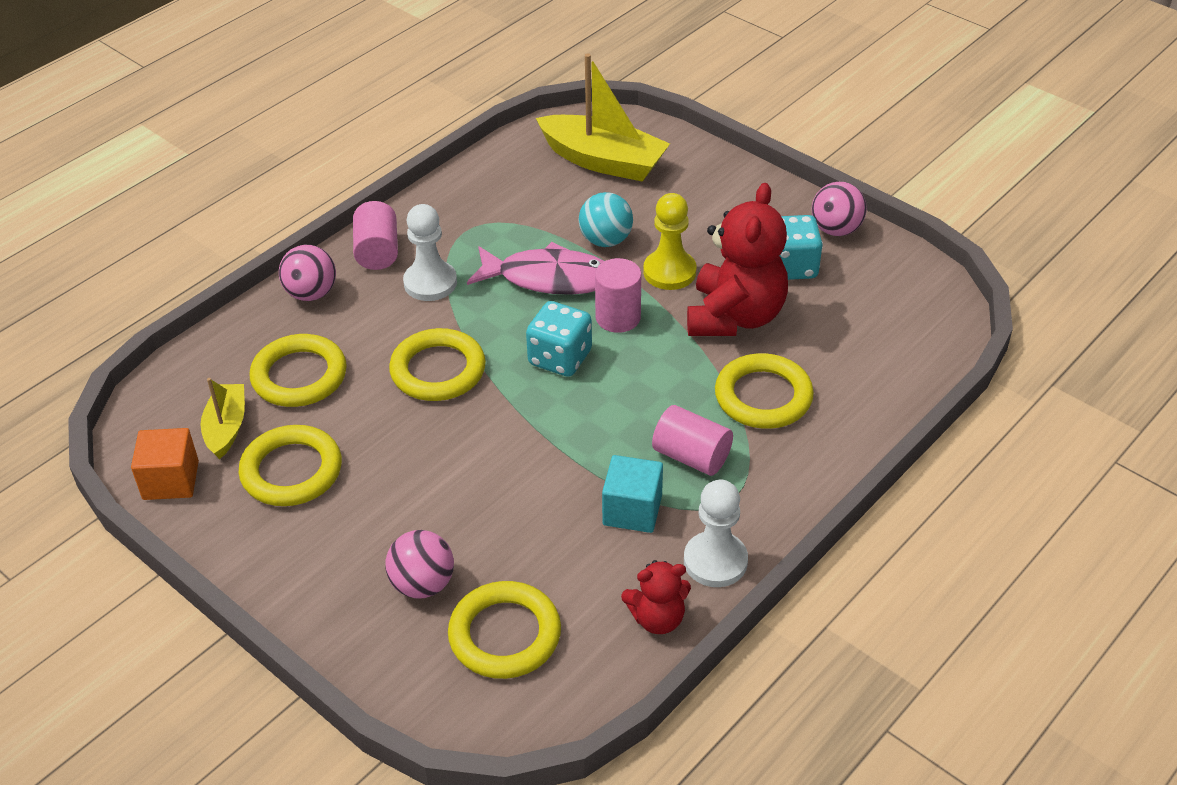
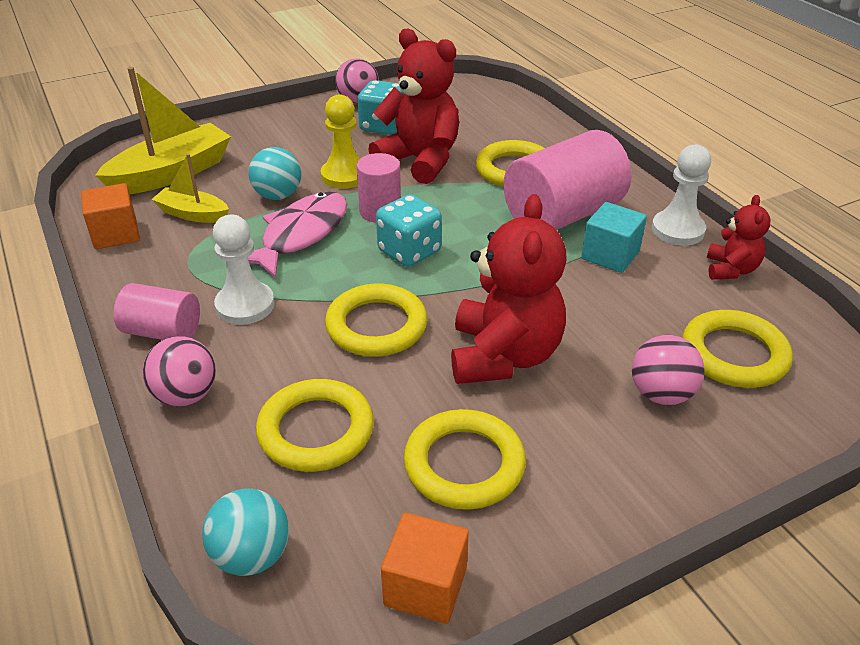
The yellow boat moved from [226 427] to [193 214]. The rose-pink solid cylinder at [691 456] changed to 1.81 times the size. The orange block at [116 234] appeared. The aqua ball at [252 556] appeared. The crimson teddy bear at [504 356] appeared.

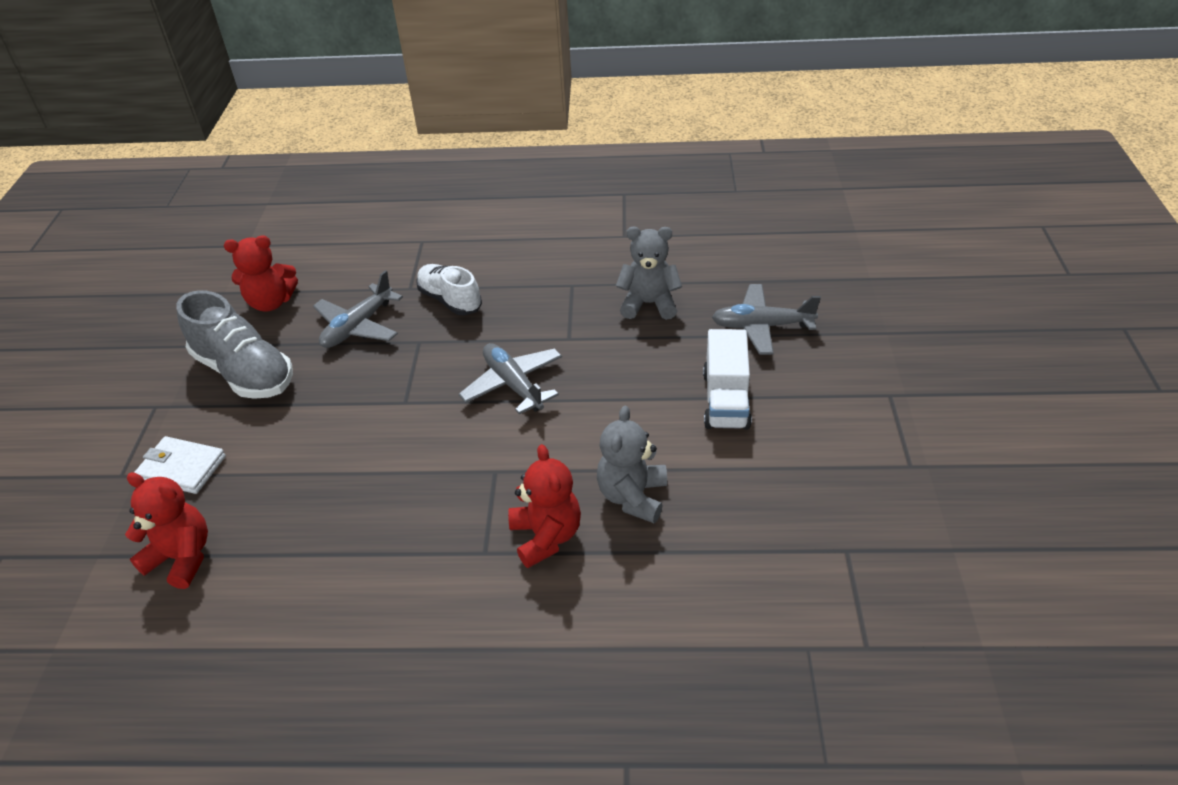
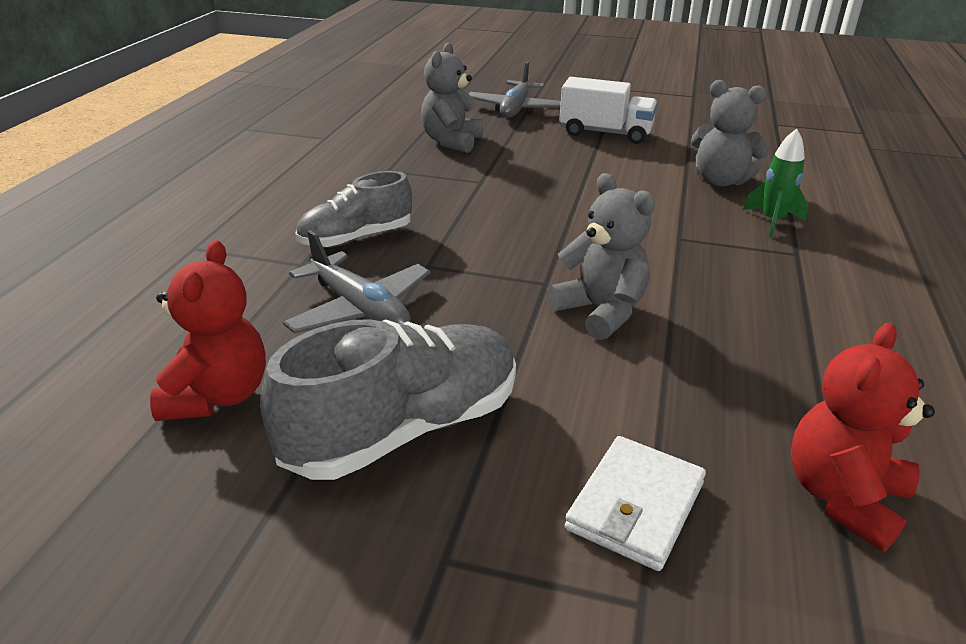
The snow-white sneaker at [450 300] became the ash-grey sneaker at [356 238]. The ash-grey toy plane at [513 385] disappeared. The crimson teddy bear at [546 536] was replaced by the green spaceship at [772 222]. The ash-grey teddy bear at [600 312] appeared.

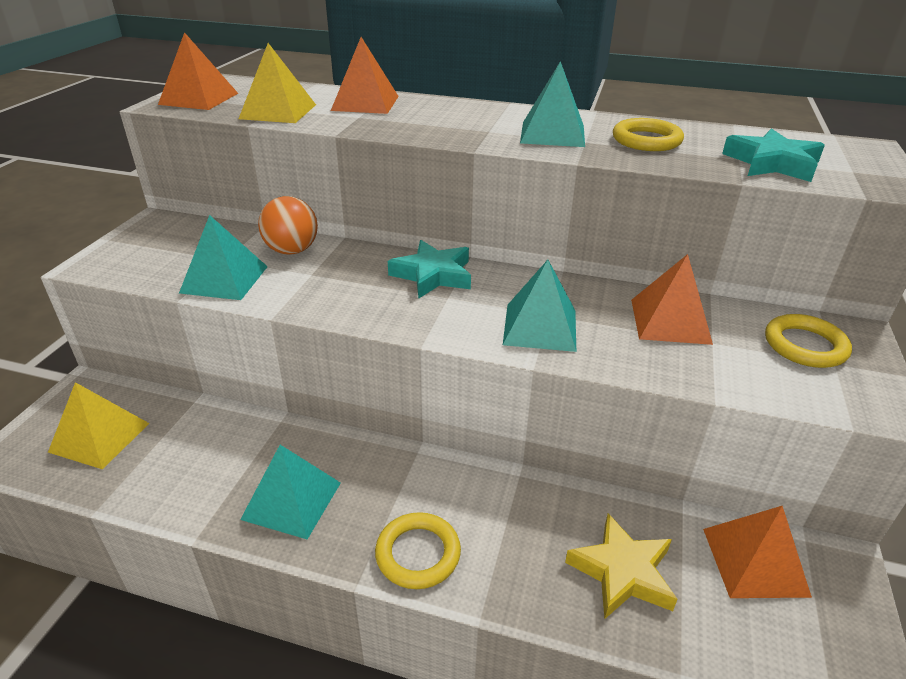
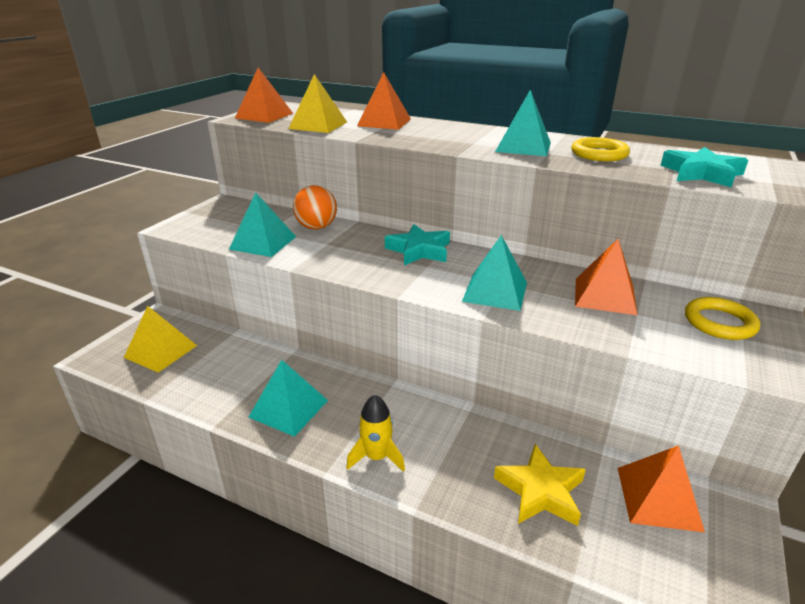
The yellow torus at [418 554] was replaced by the yellow spaceship at [376 457].

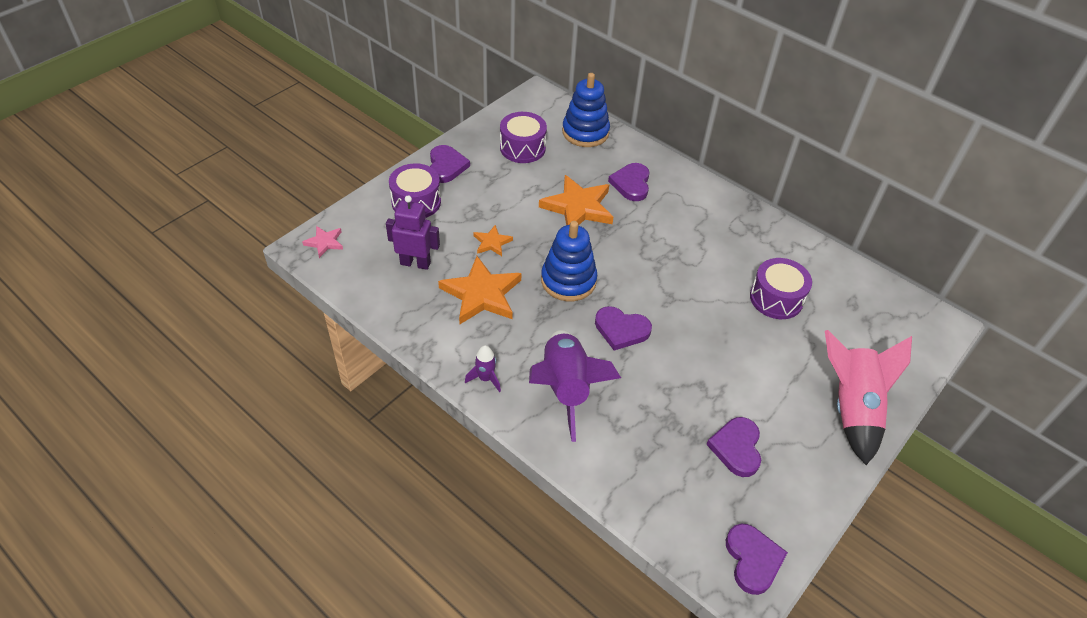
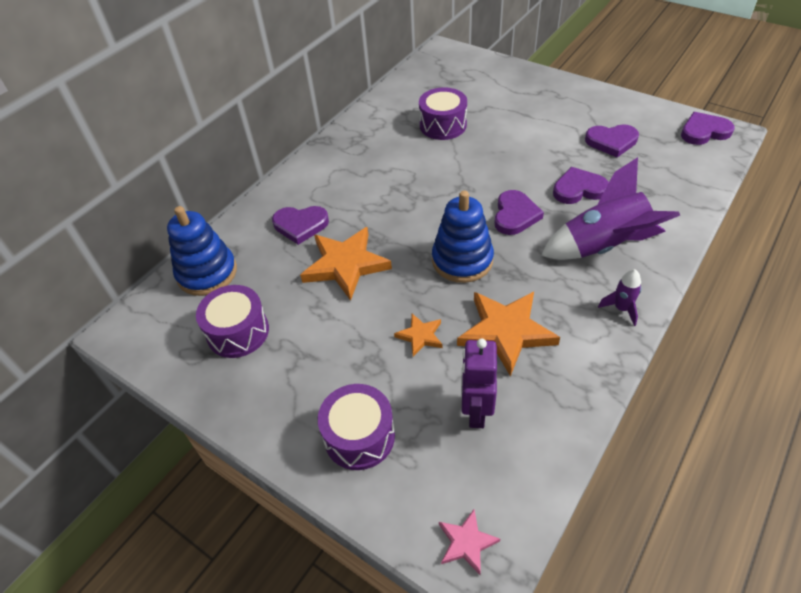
The royal purple heart shape moved from [446 166] to [578 189]. The rose-pink spaceship at [851 408] disappeared.

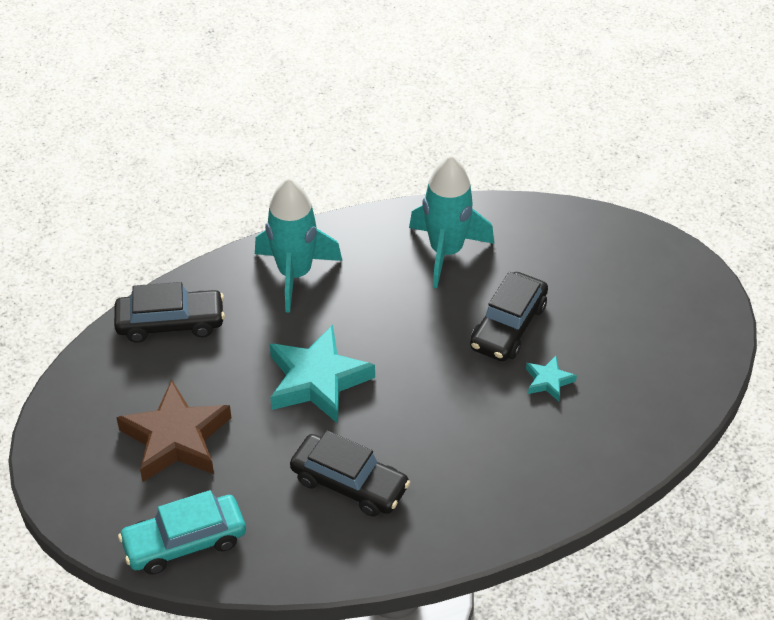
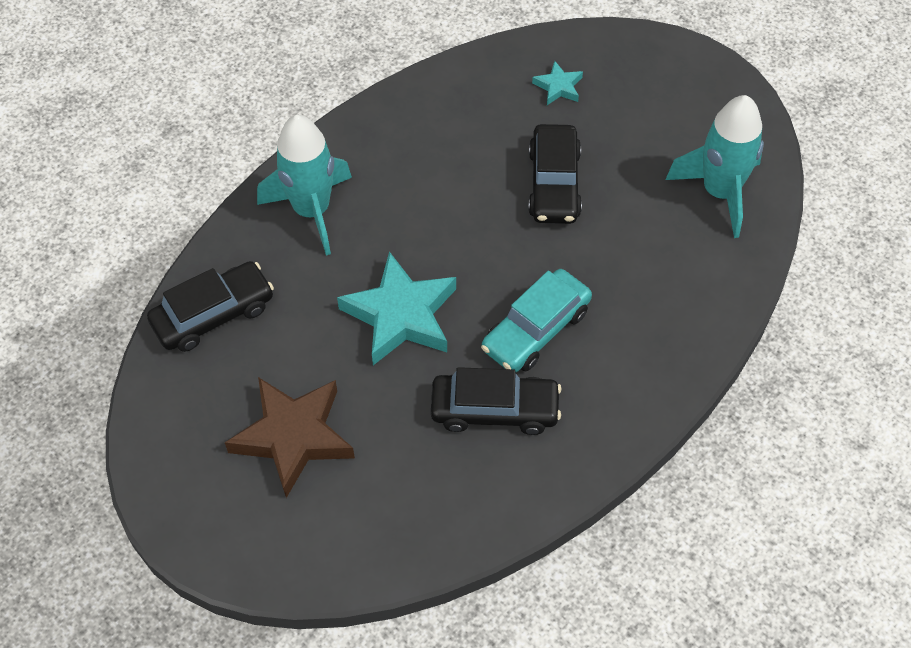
The aqua car moved from [184 542] to [536 329]. The aqua spaceship moved from [446 251] to [720 192]. The aqua star moved from [548 381] to [558 87].

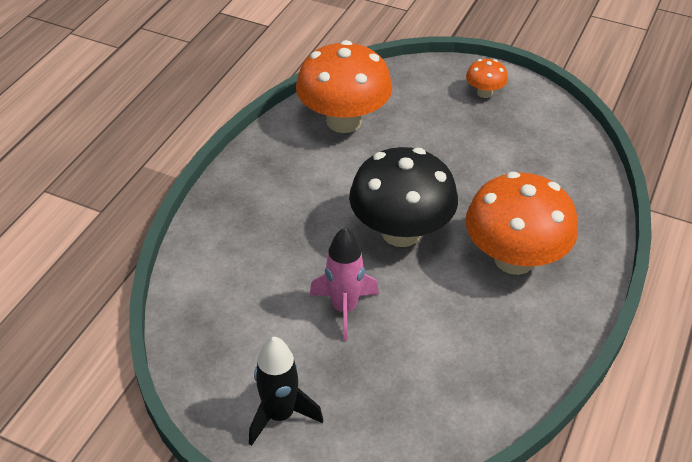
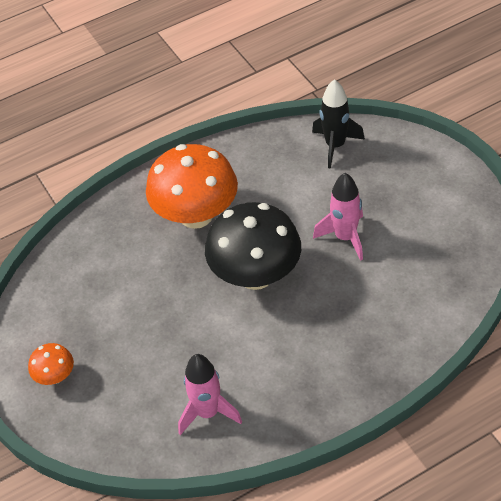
The black spaceship moved from [280 415] to [335 146]. The orange fungus at [344 121] was replaced by the rose-pink spaceship at [208 413].

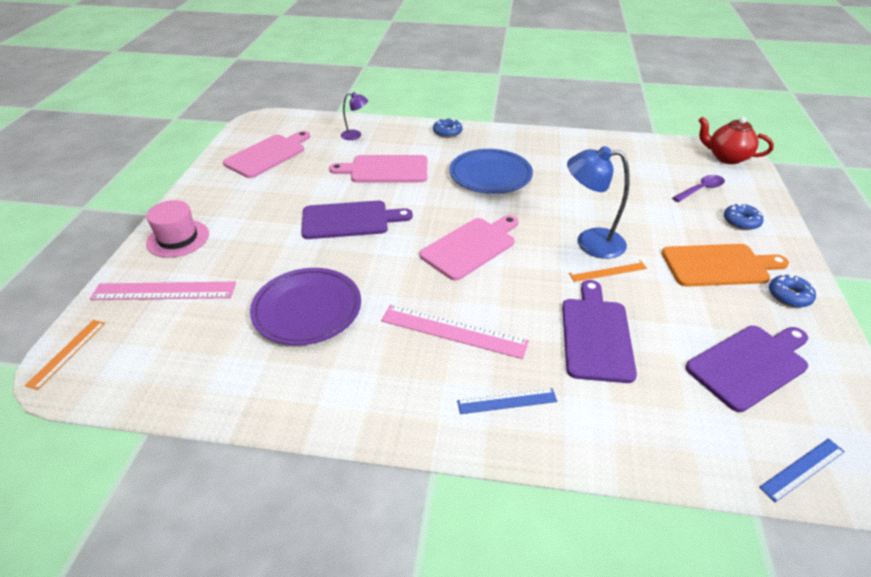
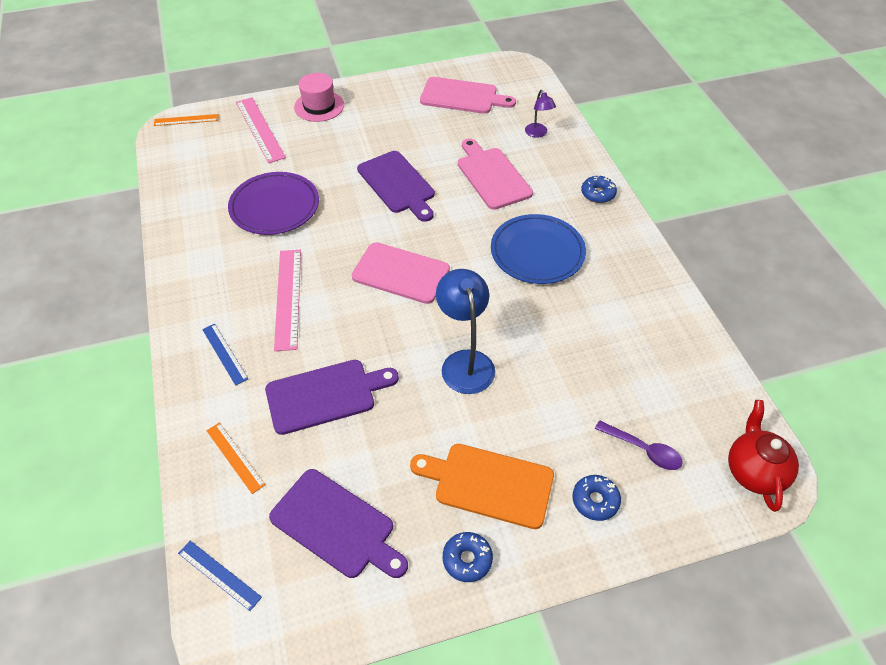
The orange ruler moved from [607 271] to [235 457]. The orange bread board at [718 265] turned 135 degrees clockwise.

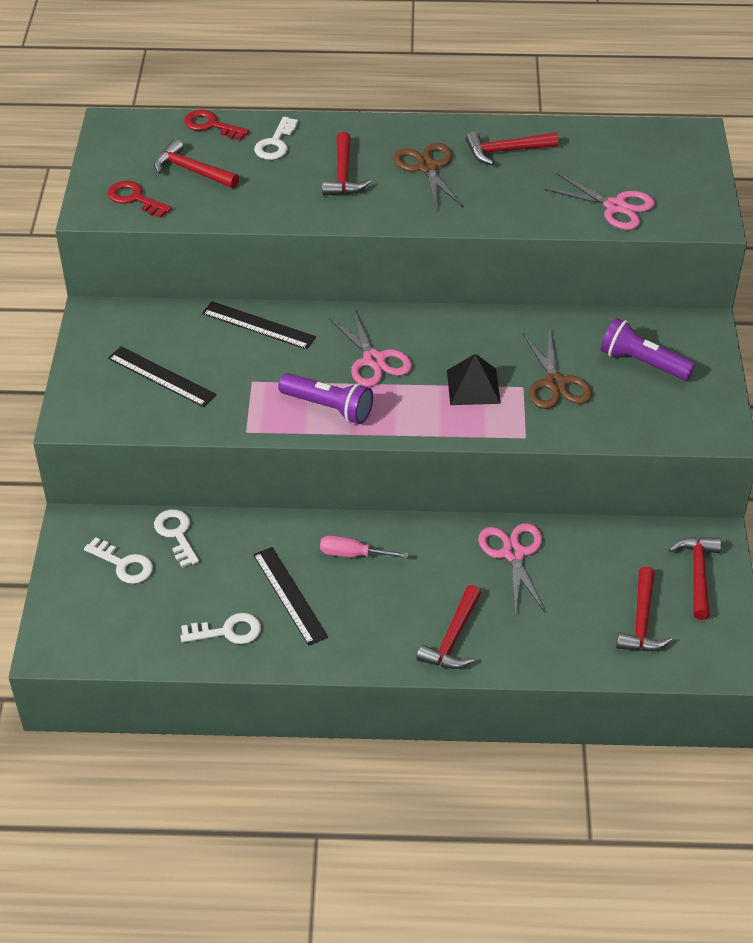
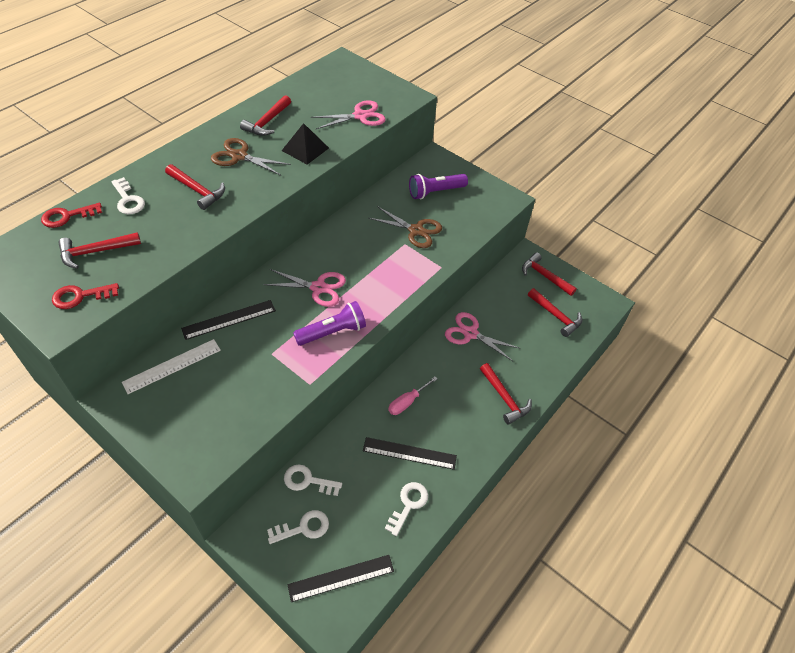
The black ruler moved from [161 376] to [341 578]. The black pyramid moved from [473 386] to [305 149]. The snow-white ruler at [172 366] appeared.

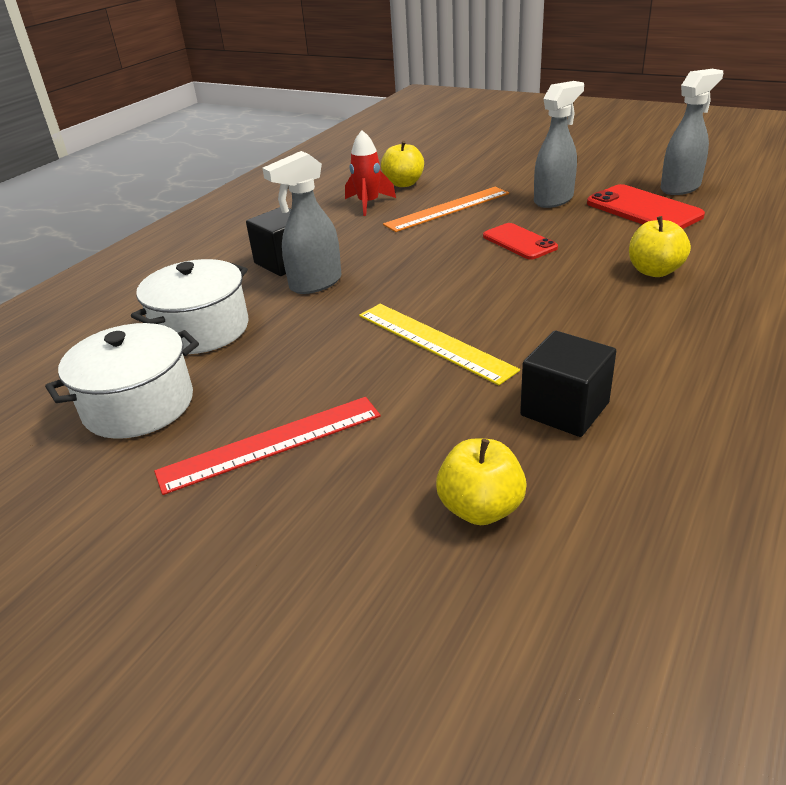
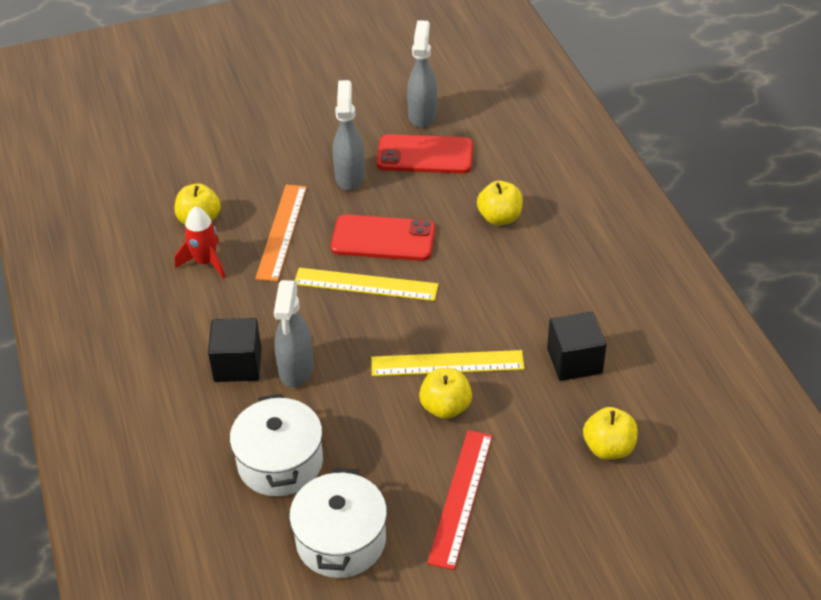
The crimson smartphone at [519 242] changed to 1.52 times the size. The yellow ruler at [365 285] appeared. The yellow apple at [445 407] appeared.

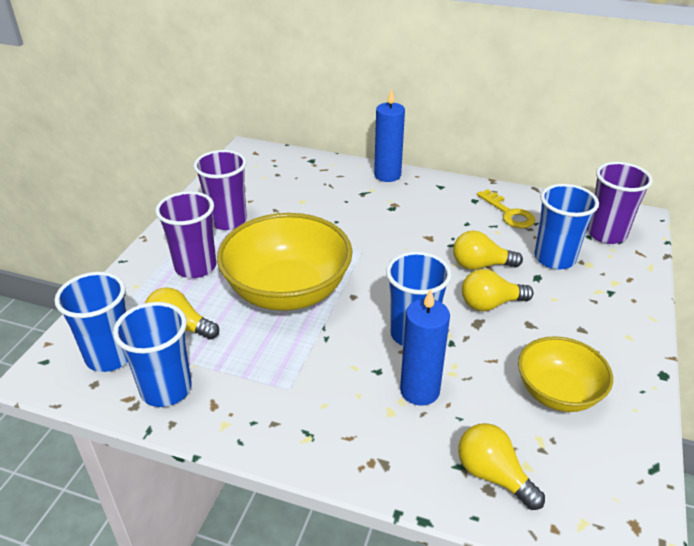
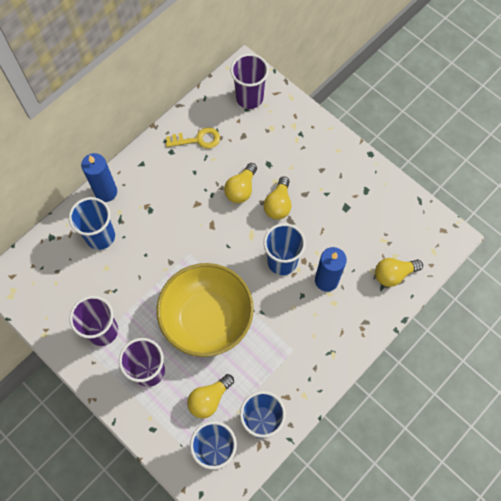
The yellow deep dish at [558 393] disappeared. The royal blue cup moved from [554 258] to [100 236].

